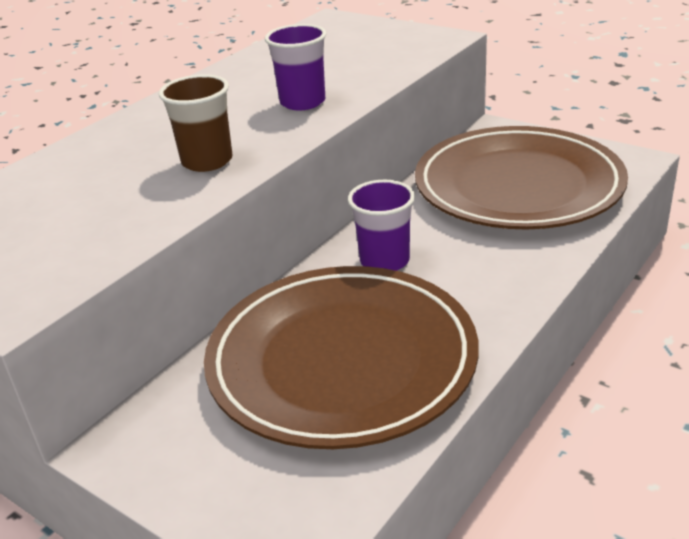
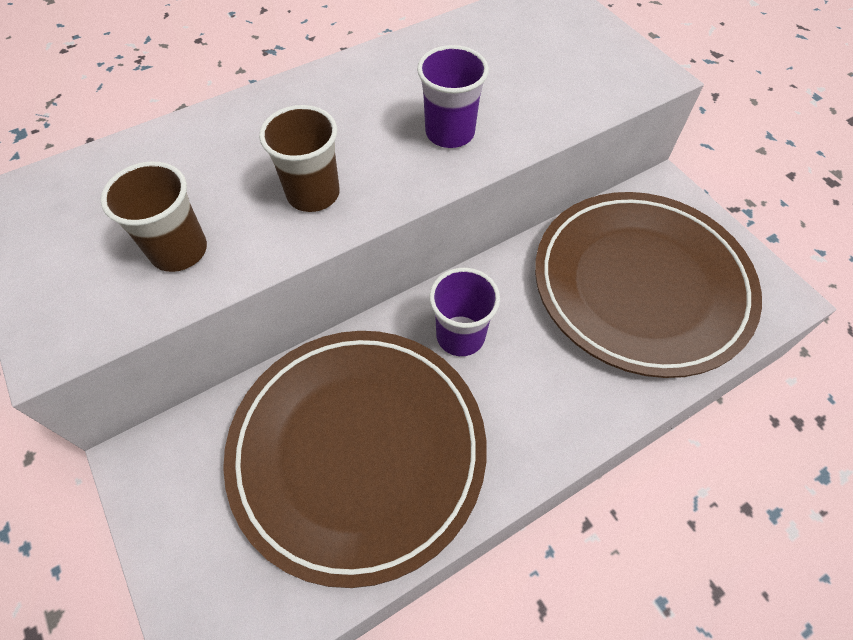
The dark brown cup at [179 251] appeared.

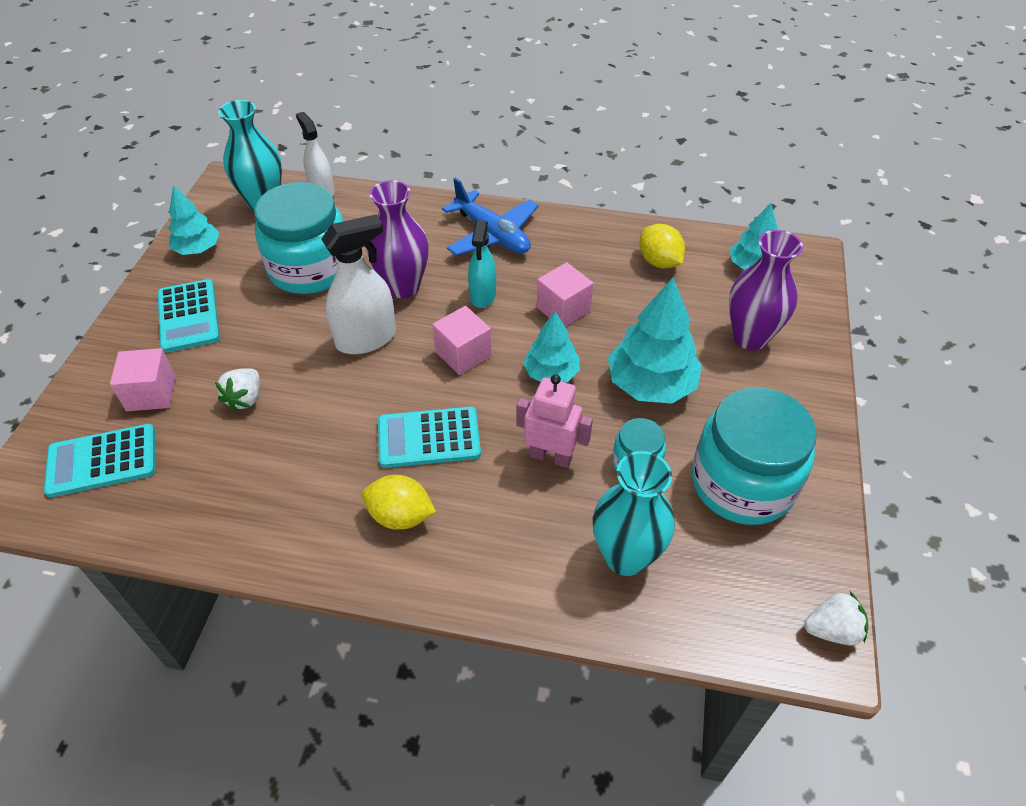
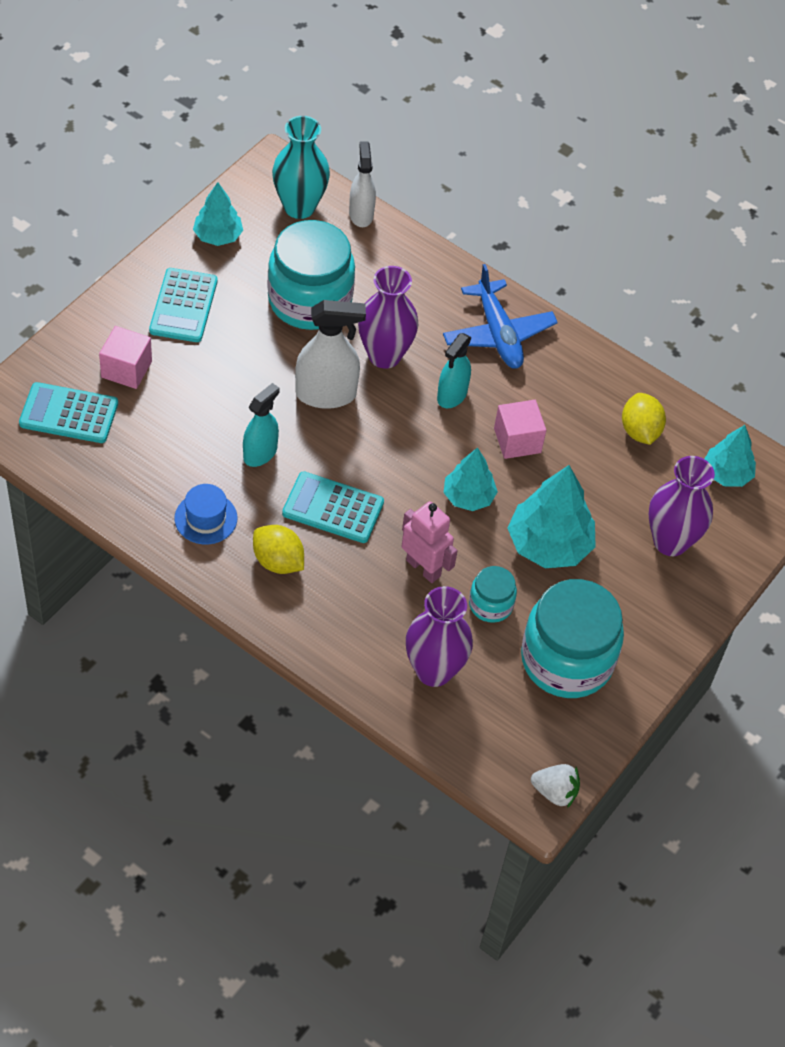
The snow-white berry at [245 398] disappeared. The rose-pink block at [463 354] disappeared. The aqua tall vase at [625 556] became the royal purple tall vase at [434 670]. The royal blue top hat at [206 518] appeared. The aqua spray cleaner at [260 453] appeared.

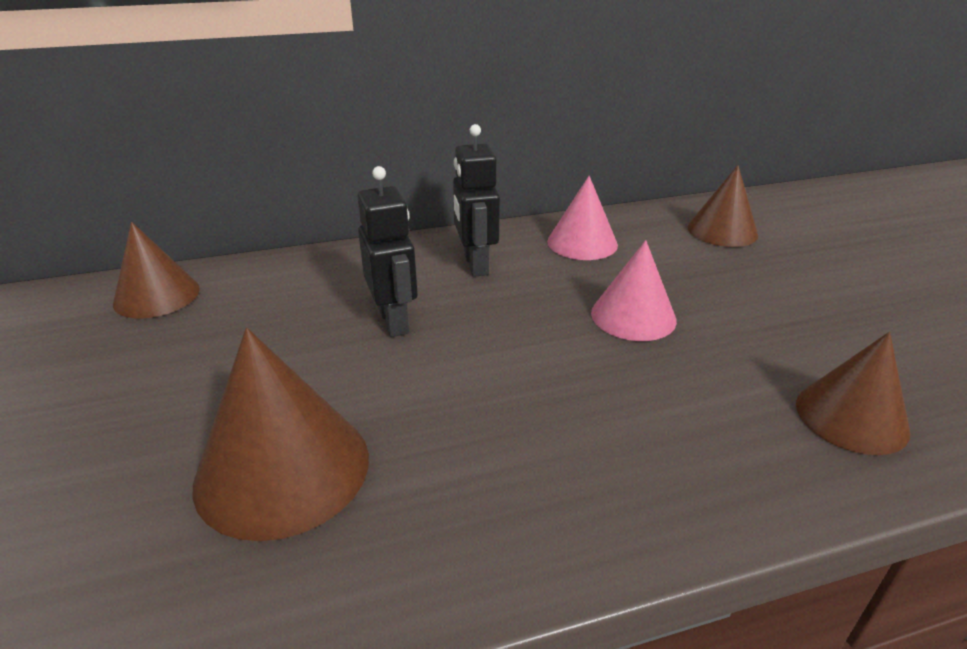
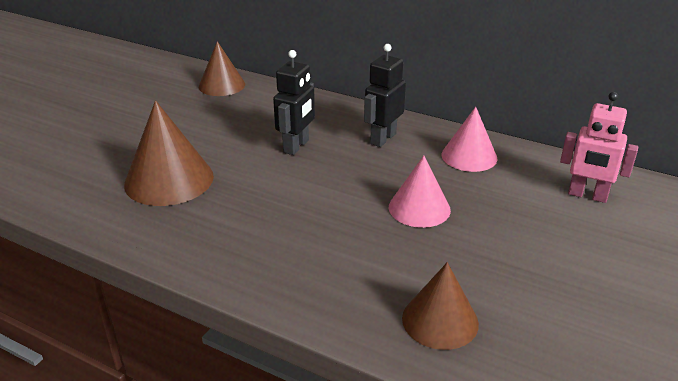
The dark brown cone at [722 231] was replaced by the rose-pink robot at [587 195].

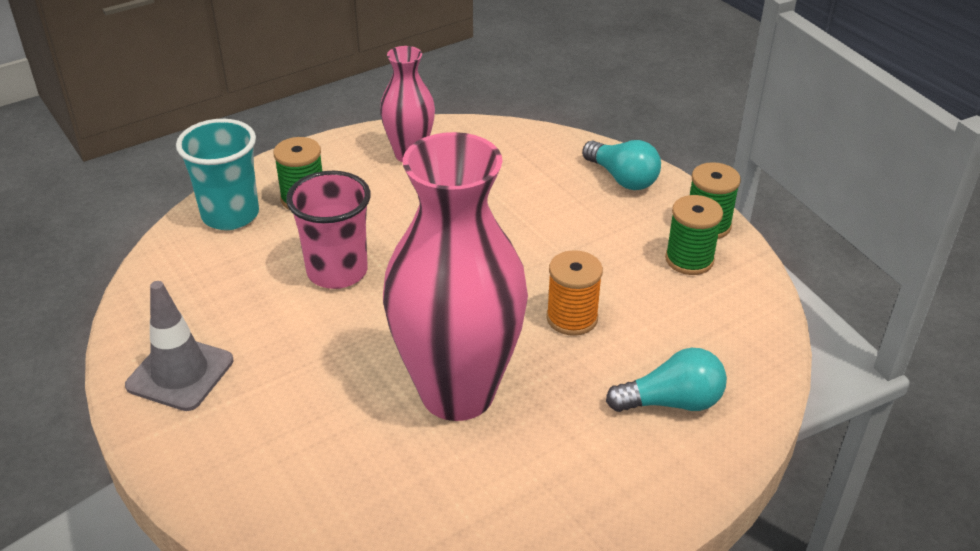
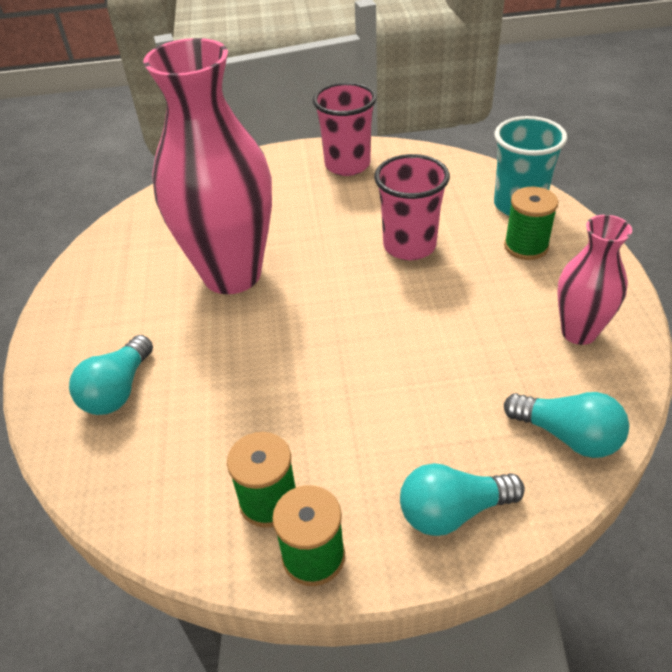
The ash-grey safety cone at [180 373] was replaced by the rose-pink cup at [347 165]. The orange reel of thread at [572 318] disappeared. The aqua lightbulb at [567 436] appeared.

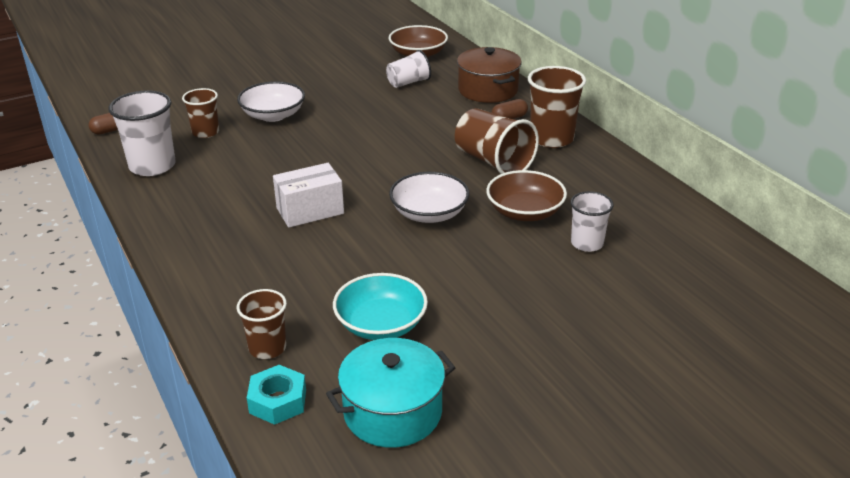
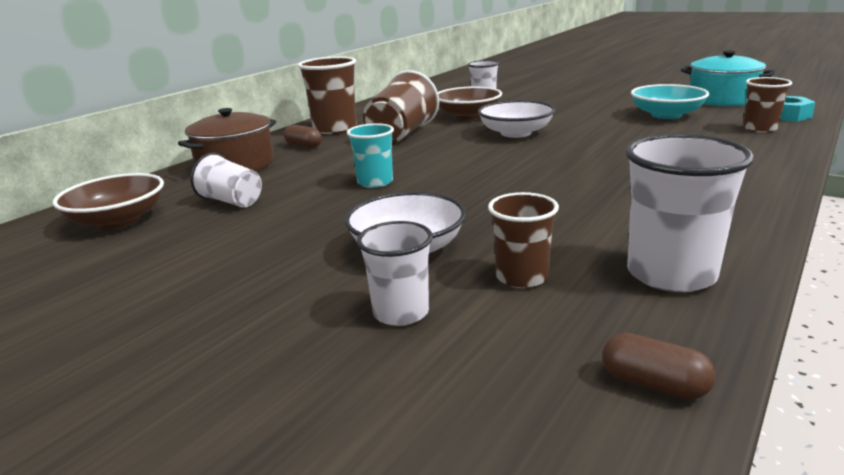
The snow-white parcel at [310 211] disappeared. The aqua cup at [375 182] appeared. The snow-white cup at [401 312] appeared.

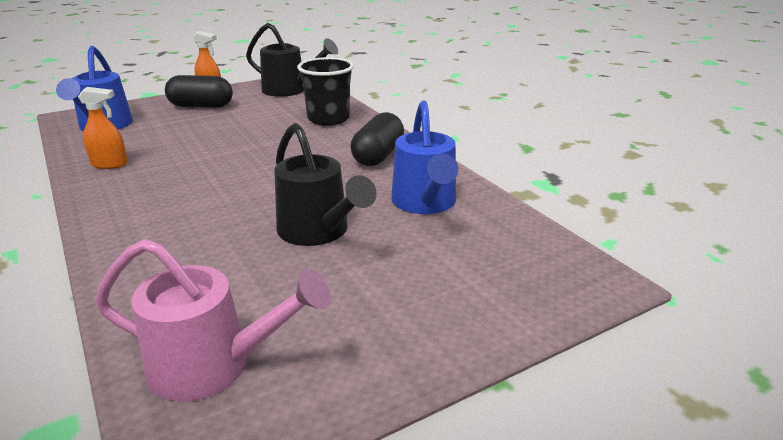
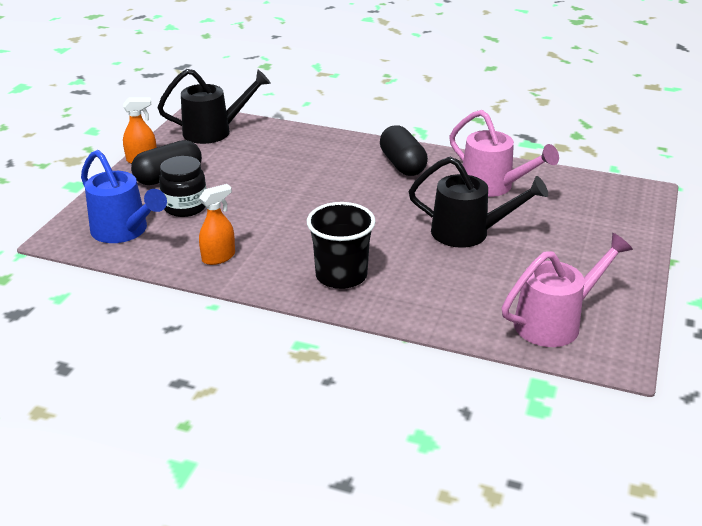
The black cup moved from [328 119] to [341 275]. The royal blue sprinkling can at [425 204] became the rose-pink sprinkling can at [493 187]. The black jar at [185 207] appeared.

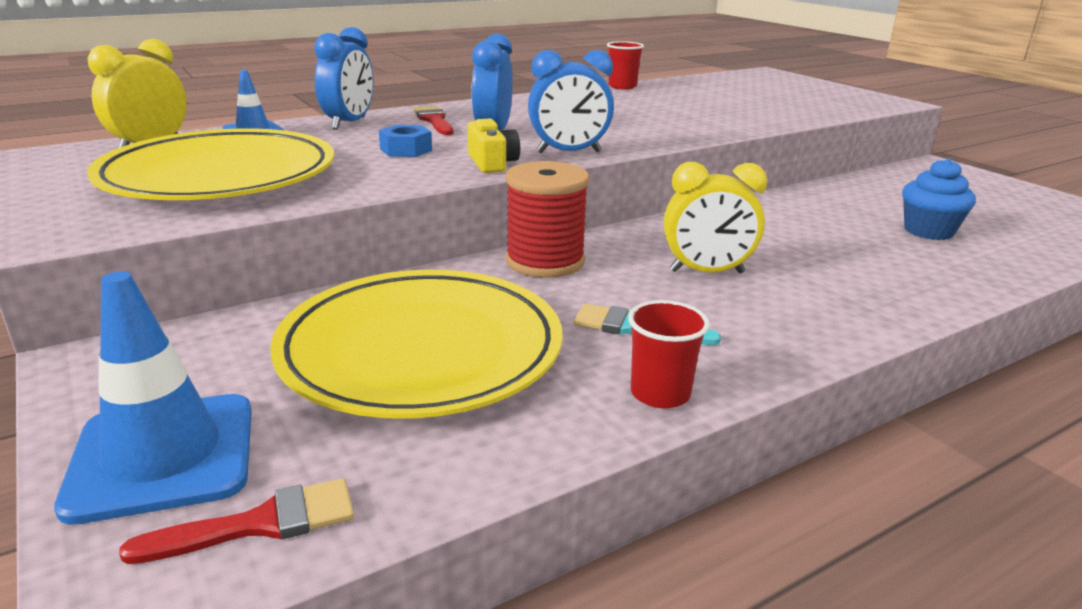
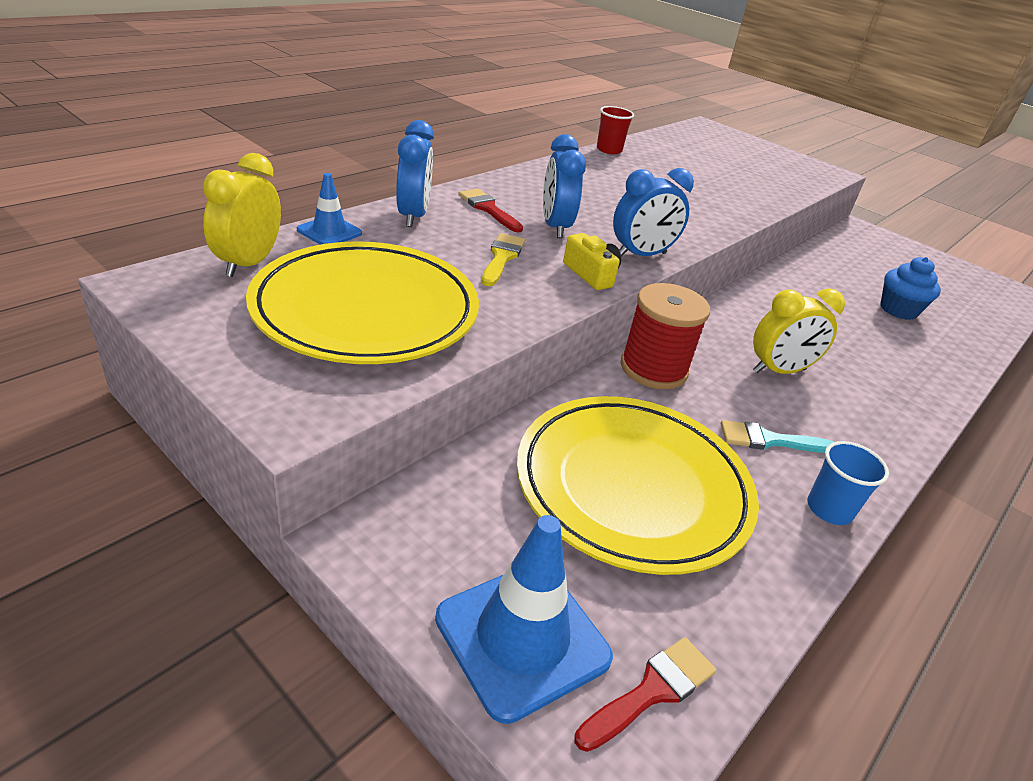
The royal blue hexagon nut at [406 150] was replaced by the yellow paint brush at [502 258]. The crimson cup at [660 393] became the royal blue cup at [829 509].

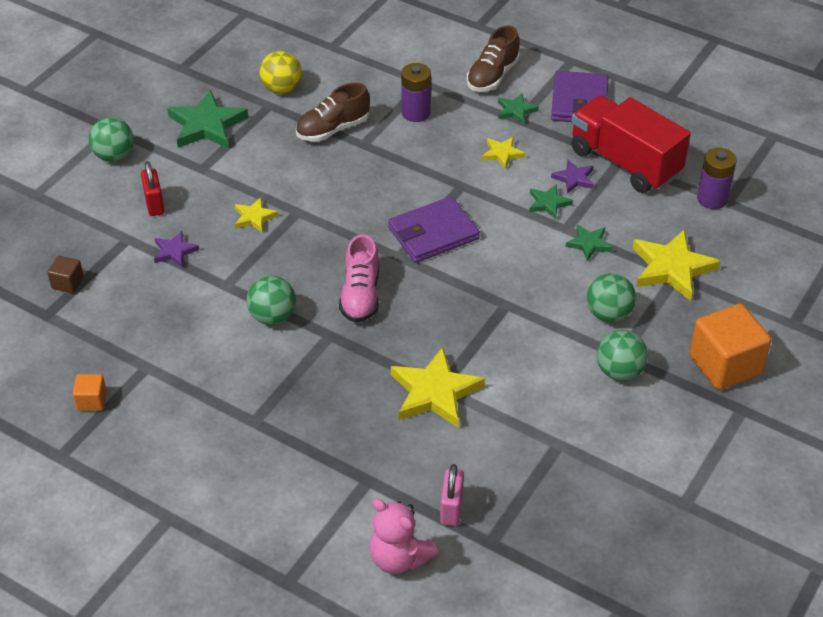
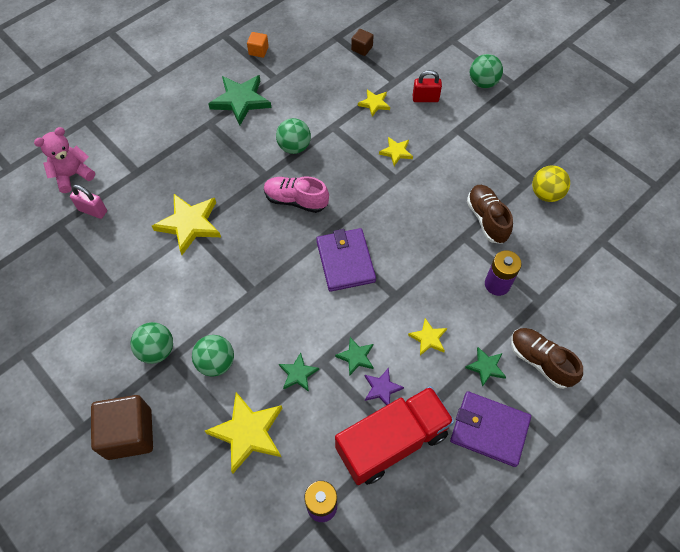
The royal purple star at [175 251] became the yellow star at [374 104]. The green star moved from [207 125] to [240 101]. The orange block at [725 365] became the dark brown block at [129 433].

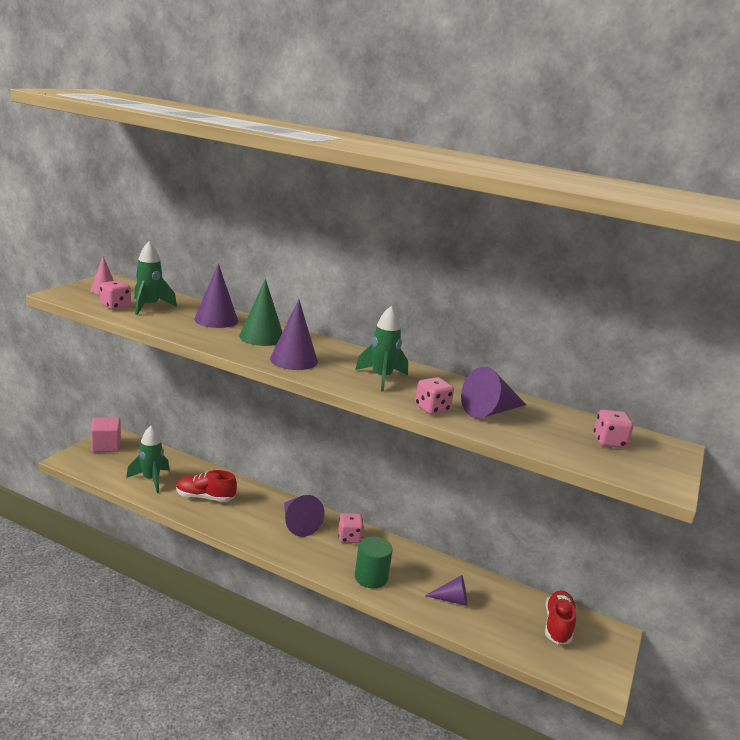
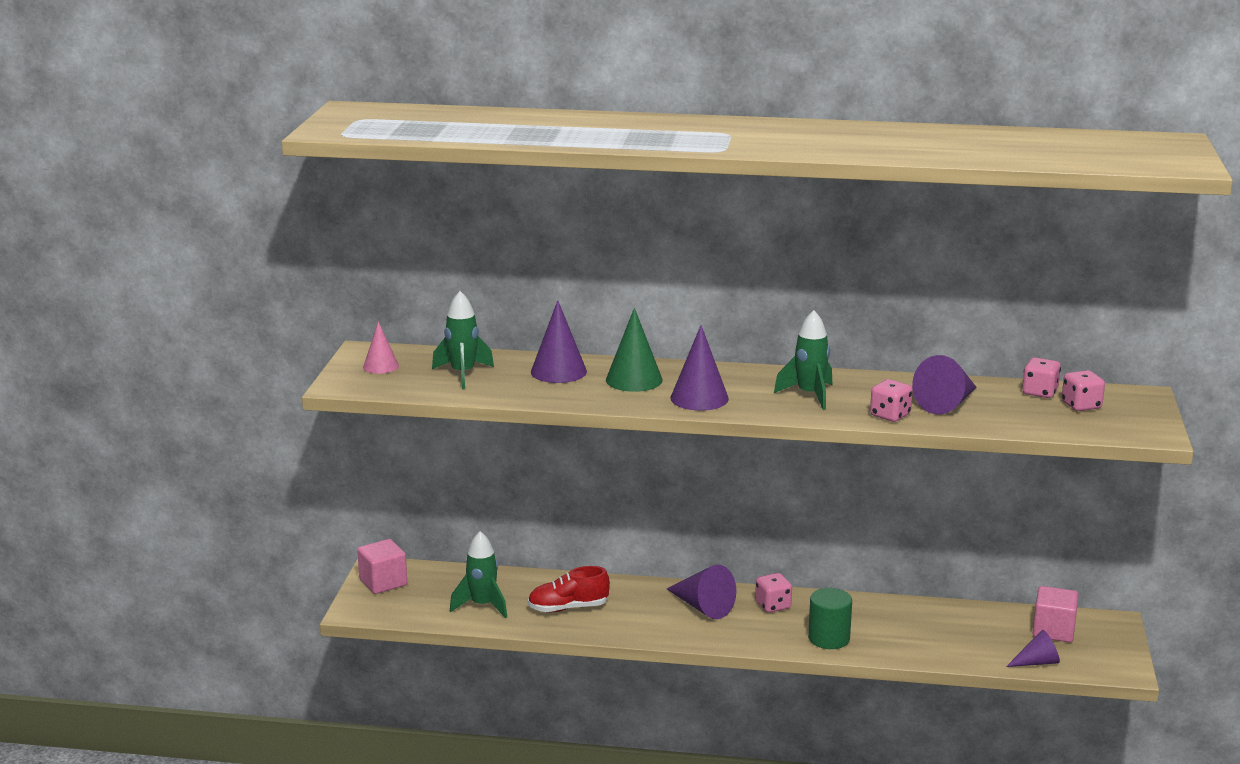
The rose-pink dice moved from [115 306] to [1040 392]. The royal purple cone moved from [451 599] to [1037 662]. The crimson sneaker at [558 625] was replaced by the rose-pink block at [1053 631].

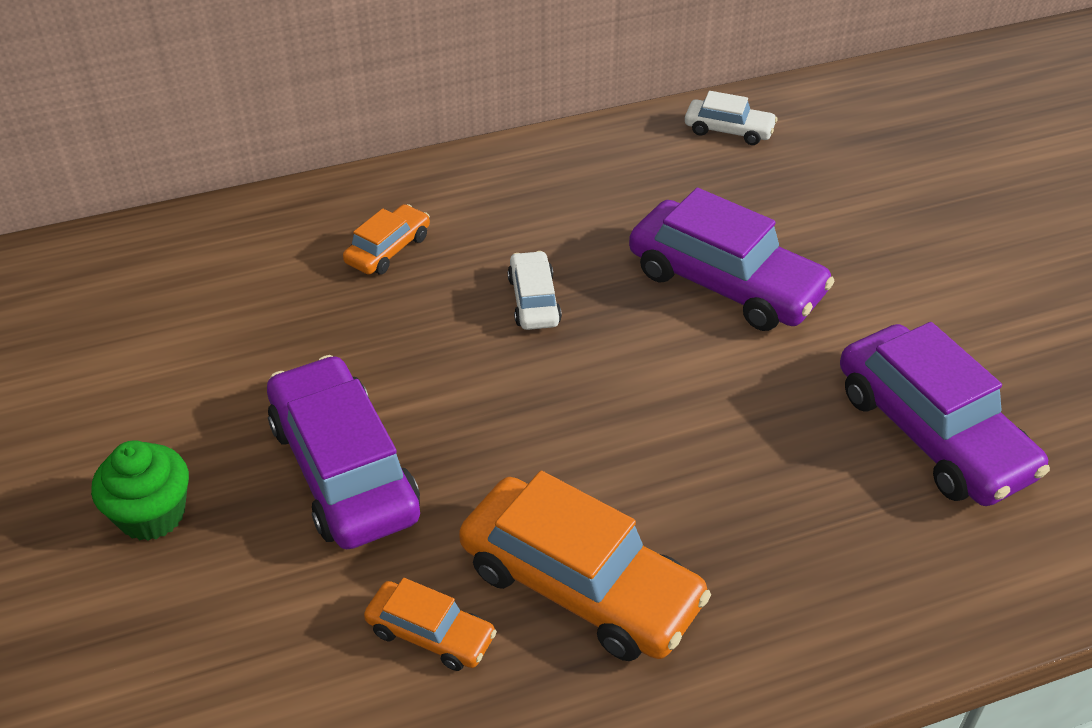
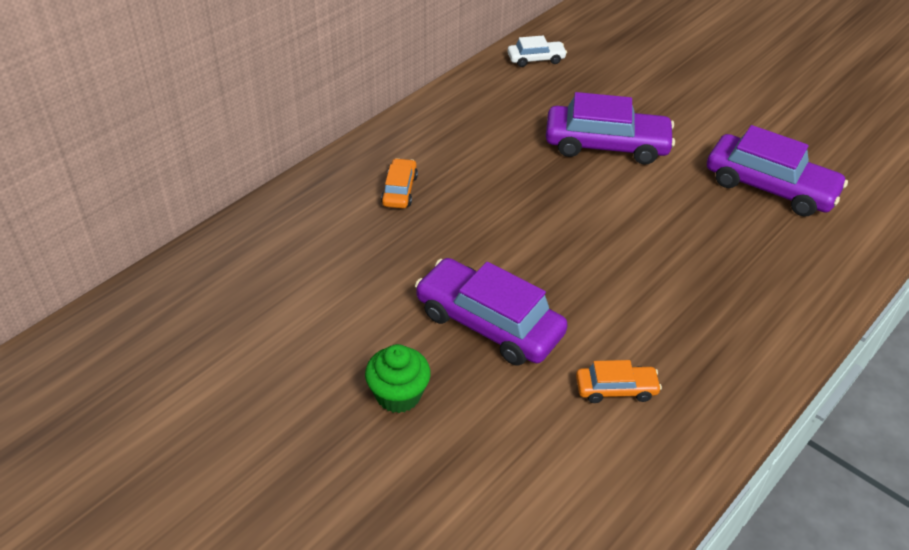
The orange car at [580 585] disappeared. The snow-white car at [534 300] disappeared.

